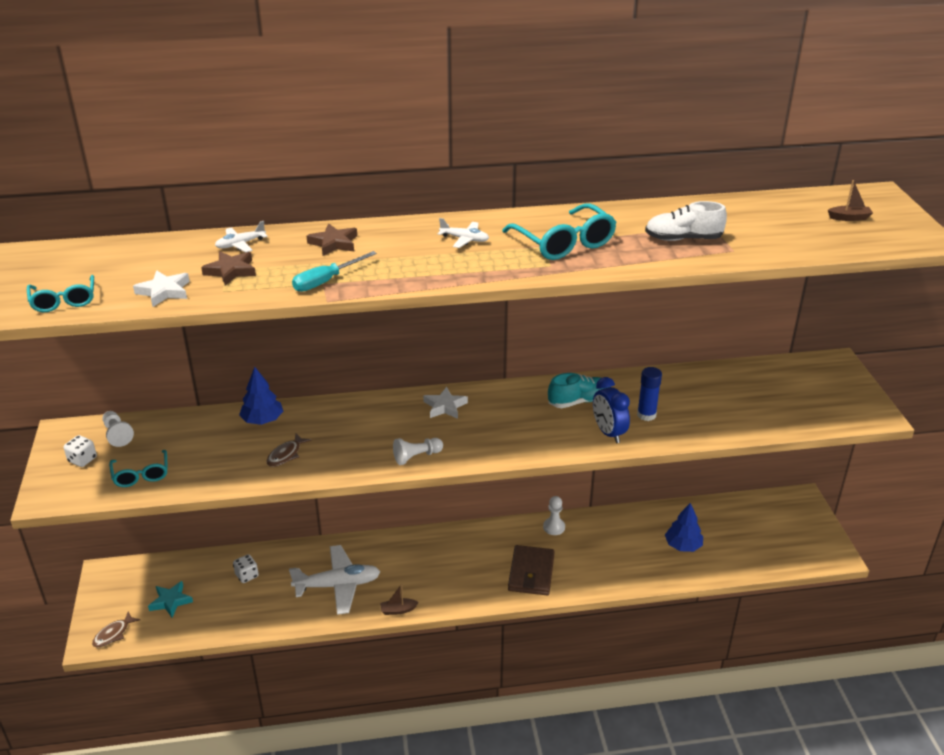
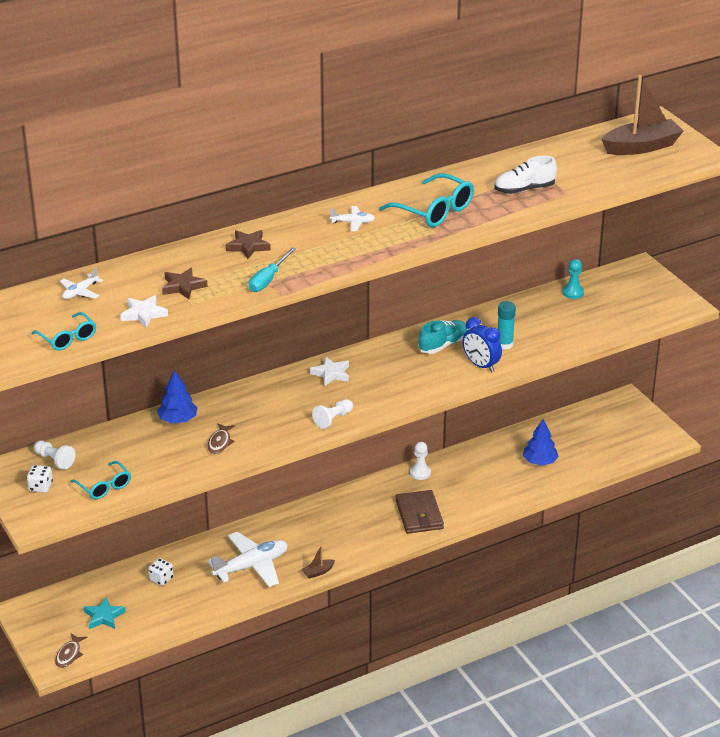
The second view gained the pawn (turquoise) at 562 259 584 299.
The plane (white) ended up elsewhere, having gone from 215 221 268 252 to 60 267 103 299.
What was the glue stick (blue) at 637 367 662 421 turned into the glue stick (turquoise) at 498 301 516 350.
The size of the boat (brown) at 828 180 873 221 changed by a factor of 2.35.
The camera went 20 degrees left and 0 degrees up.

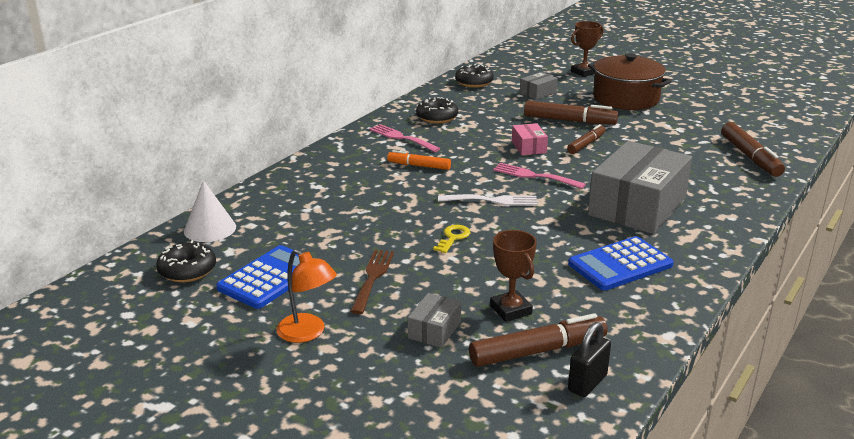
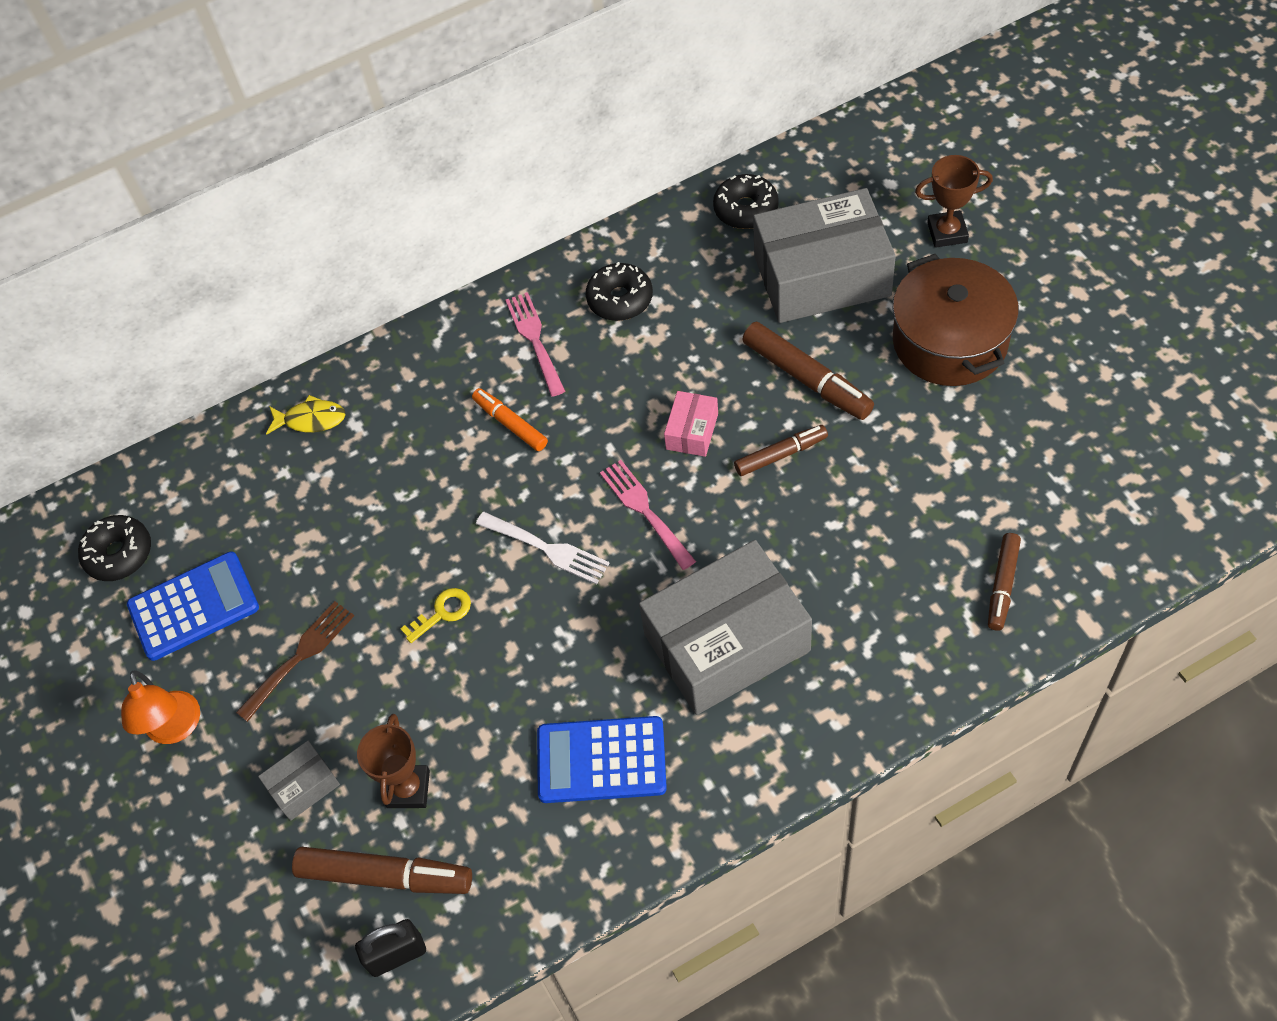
The second view lost the cone (white) at 184 180 236 242.
The second view gained the fish (yellow) at 266 395 346 435.
The size of the box (grey) at 520 72 558 100 changed by a factor of 2.32.
The size of the marker (brown) at 721 122 785 177 changed by a factor of 0.63.
The camera went 35 degrees right and 30 degrees up.

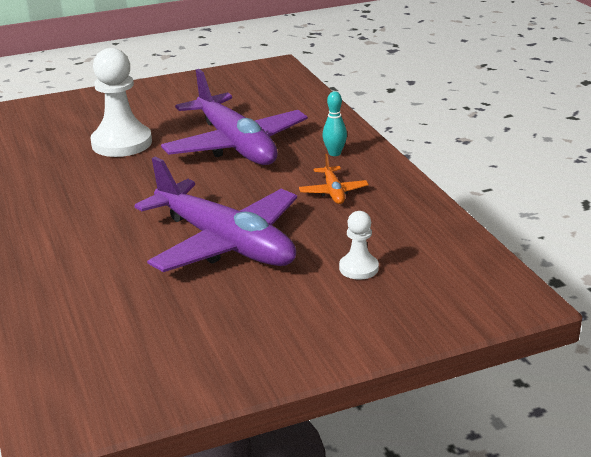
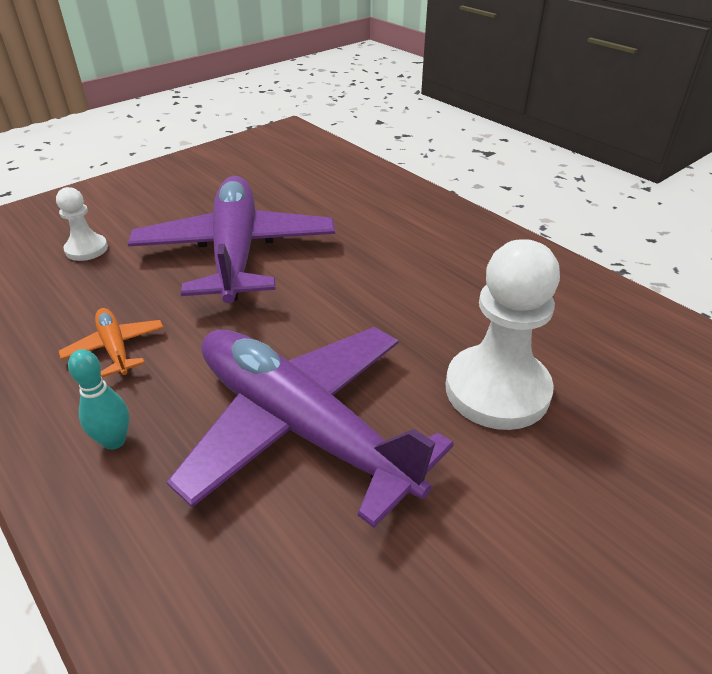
The plane (purple) at 134 157 297 272 ended up facing another way, 60 degrees clockwise from before.
The camera went 160 degrees right and 10 degrees up.

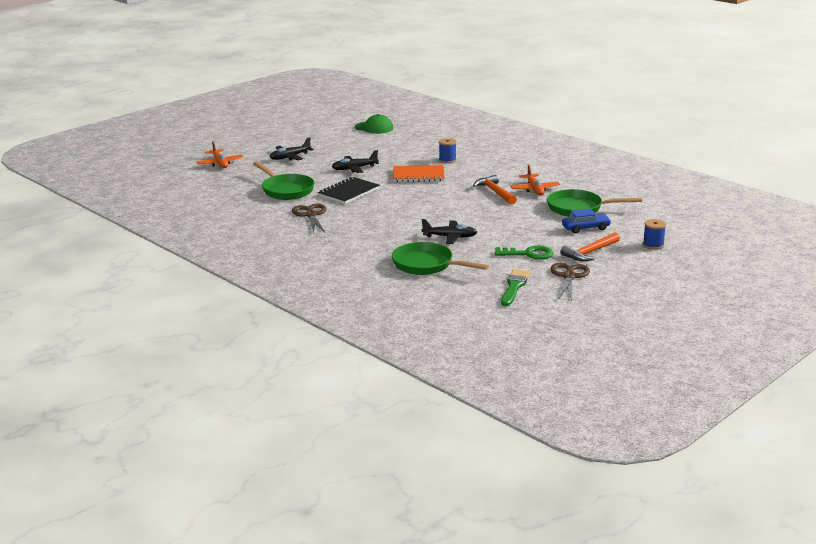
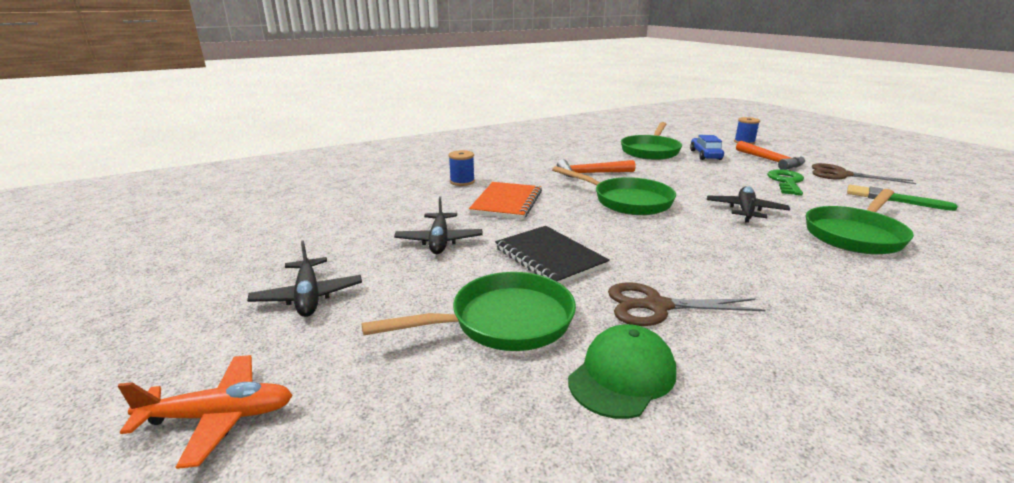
The second view lost the plane (orange) at 510 165 560 195.
The second view gained the pan (green) at 552 166 676 215.
The cap (green) ended up elsewhere, having gone from 355 114 393 134 to 568 324 676 419.
The camera went 75 degrees left and 0 degrees up.

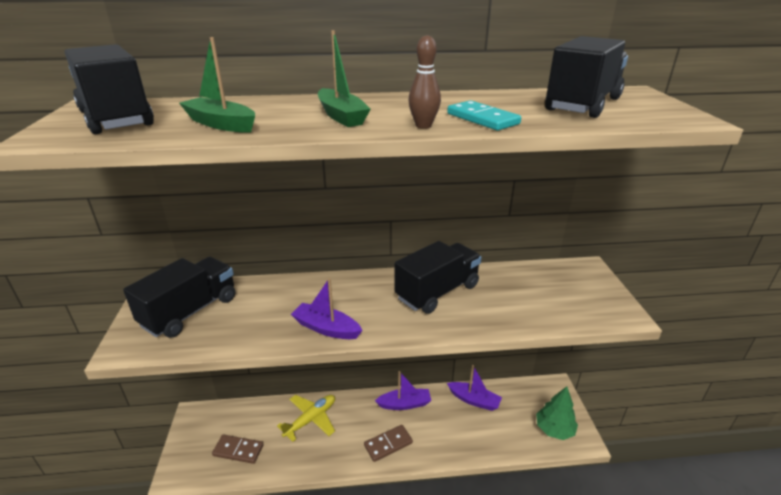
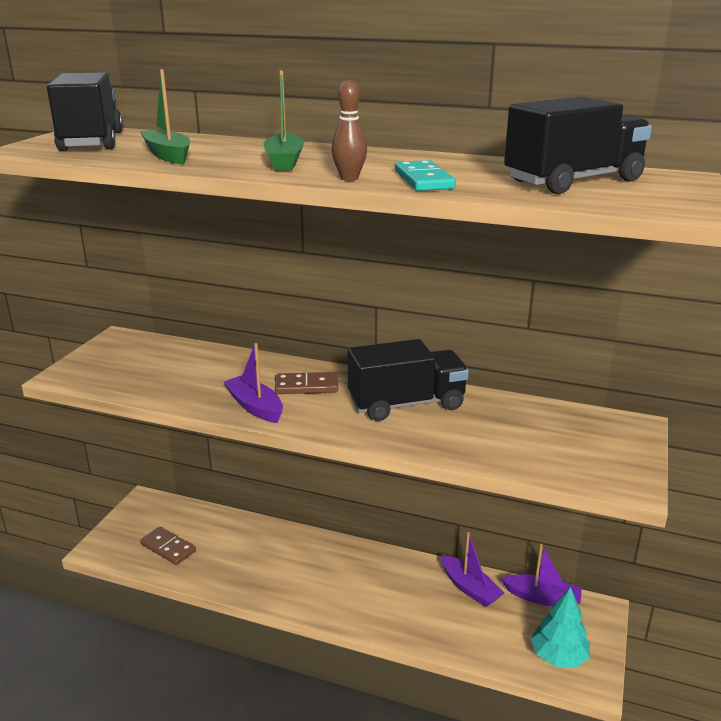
The second view lost the truck (black) at 123 257 235 338.
The second view lost the plane (yellow) at 277 395 335 442.
The domino (brown) ended up elsewhere, having gone from 364 425 413 462 to 275 372 338 394.
The boat (purple) ended up elsewhere, having gone from 375 371 431 410 to 501 544 582 606.
What was the tree (green) at 536 386 578 440 turned into the tree (turquoise) at 530 587 590 668.
The camera went 25 degrees right and 5 degrees down.

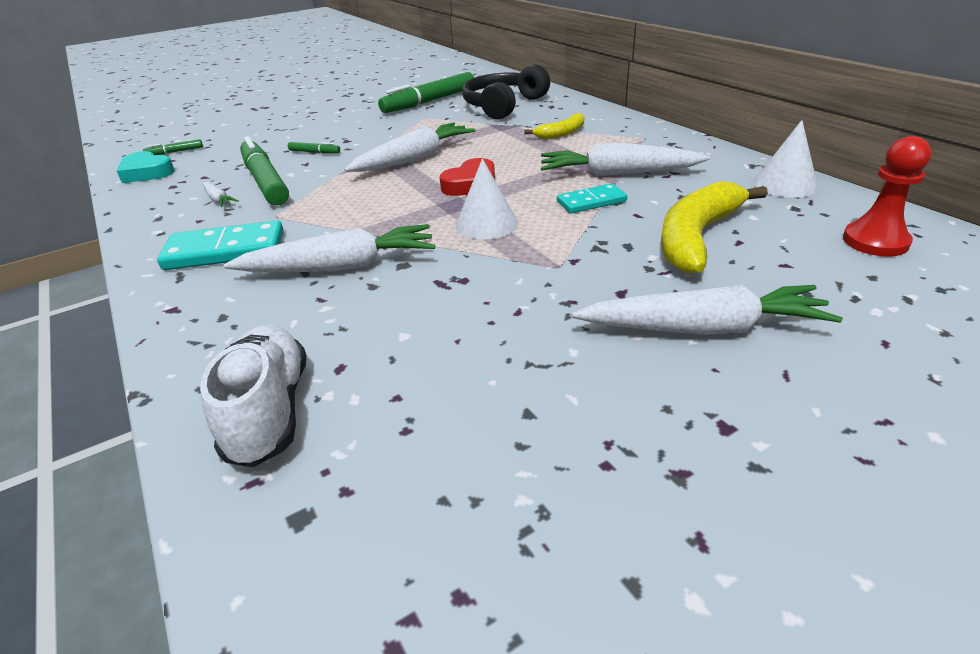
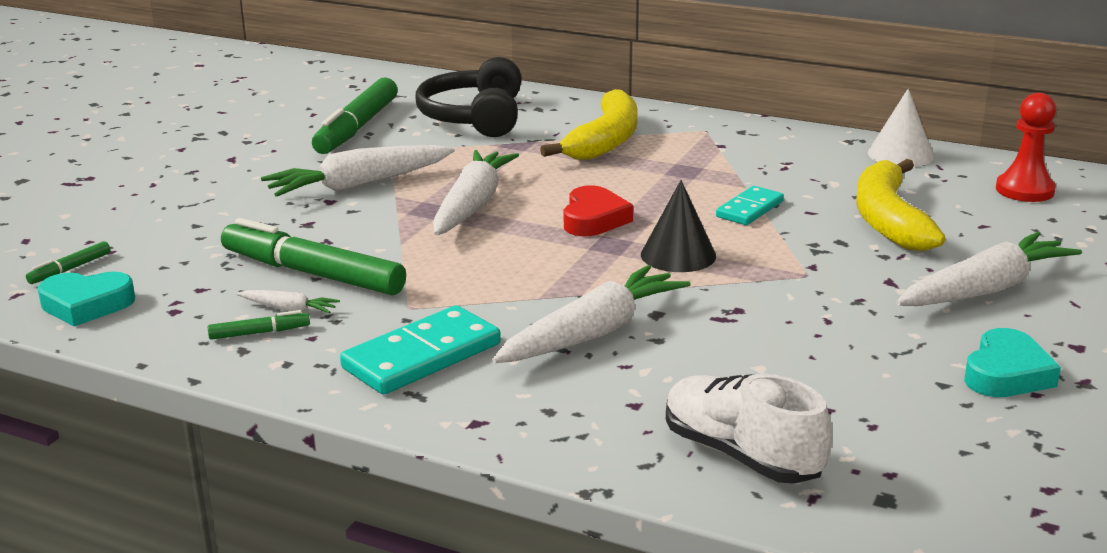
The second view gained the heart (turquoise) at 964 328 1061 397.
The marker (green) ended up elsewhere, having gone from 288 142 340 154 to 208 310 310 340.
The carrot (white) ended up elsewhere, having gone from 541 143 710 176 to 261 145 455 197.
What was the cone (white) at 456 158 518 240 turned into the cone (black) at 641 180 716 272.
The size of the banana (yellow) at 524 113 584 139 changed by a factor of 1.80.
The camera went 35 degrees left and 10 degrees down.

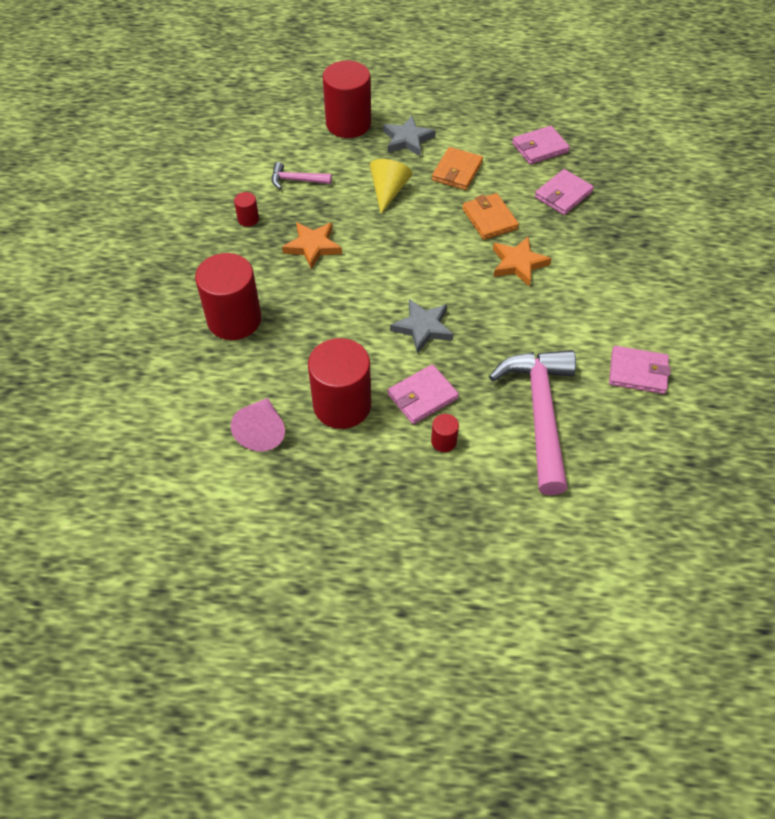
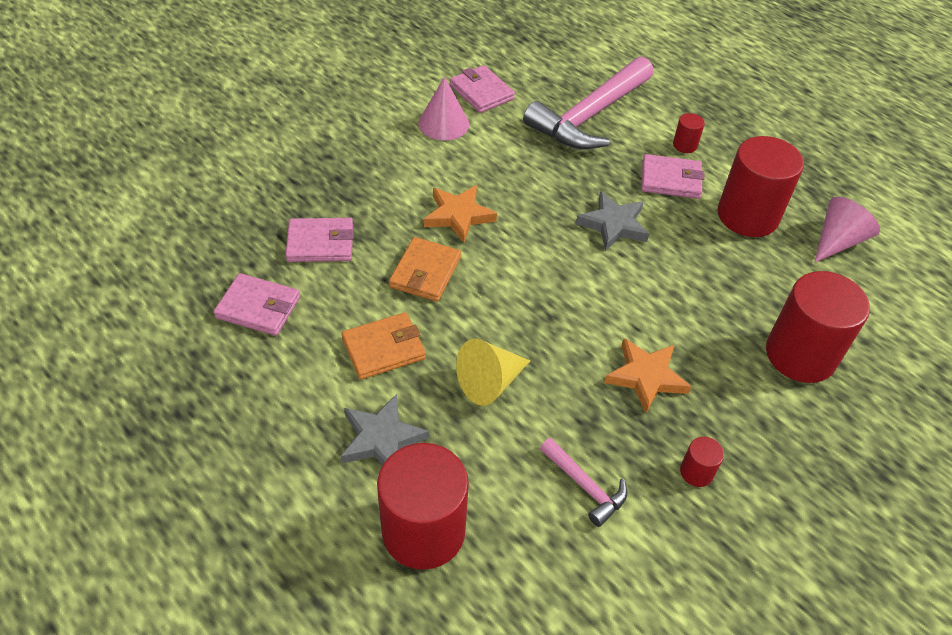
The second view gained the cone (pink) at 418 77 469 141.
The camera went 140 degrees left and 5 degrees down.

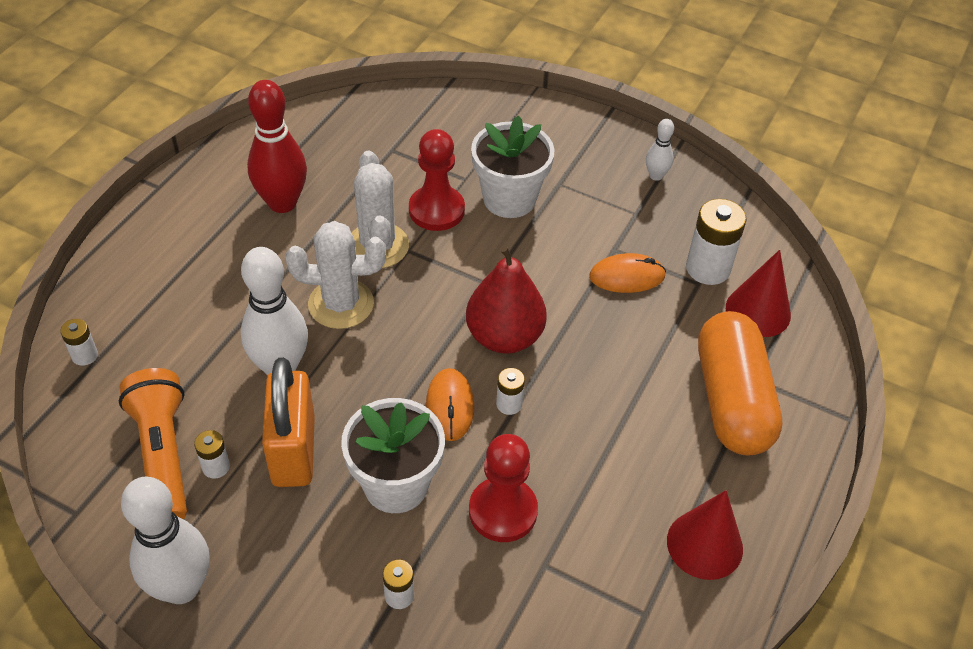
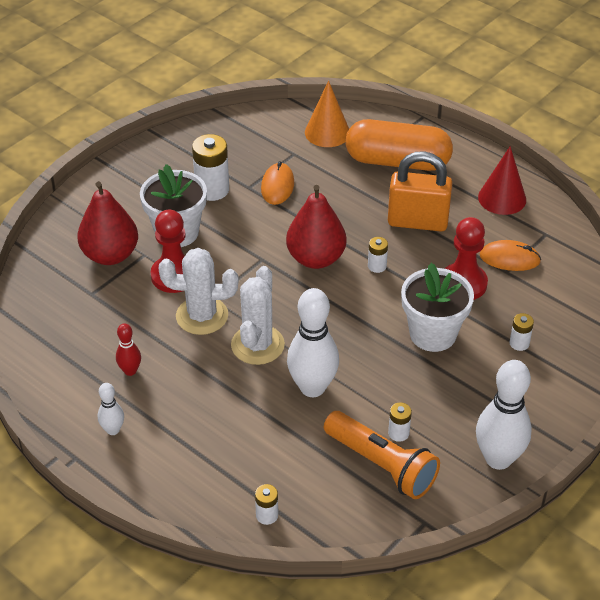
The second view gained the pear (red) at 77 181 138 265.
The padlock (orange) ended up elsewhere, having gone from 262 358 315 487 to 388 151 453 231.
The mouse (orange) ended up elsewhere, having gone from 426 368 474 441 to 480 240 541 271.
The bowling pin (white) ended up elsewhere, having gone from 646 119 674 181 to 98 383 124 435.
The battery (white) ended up elsewhere, having gone from 686 199 747 285 to 192 134 229 201.
What was the cone (red) at 726 250 791 337 turned into the cone (orange) at 305 81 349 147.
The flashlight (orange) at 119 368 187 520 ended up facing another way, 135 degrees counterclockwise from before.
The size of the bowling pin (red) at 247 80 307 213 changed by a factor of 0.50.
The camera went 75 degrees left and 5 degrees down.

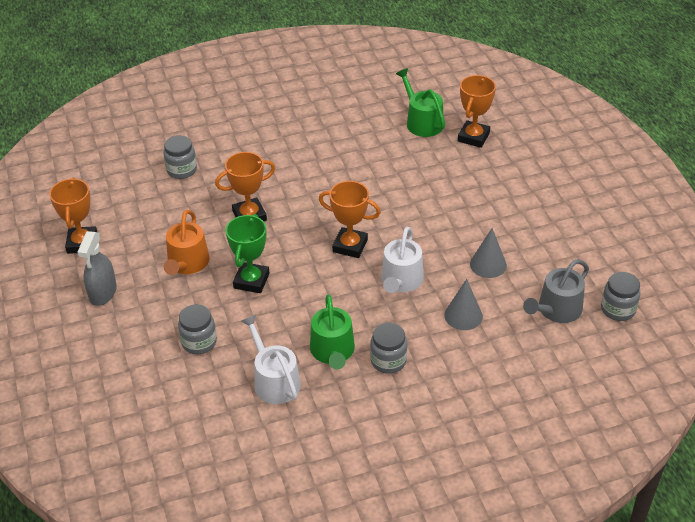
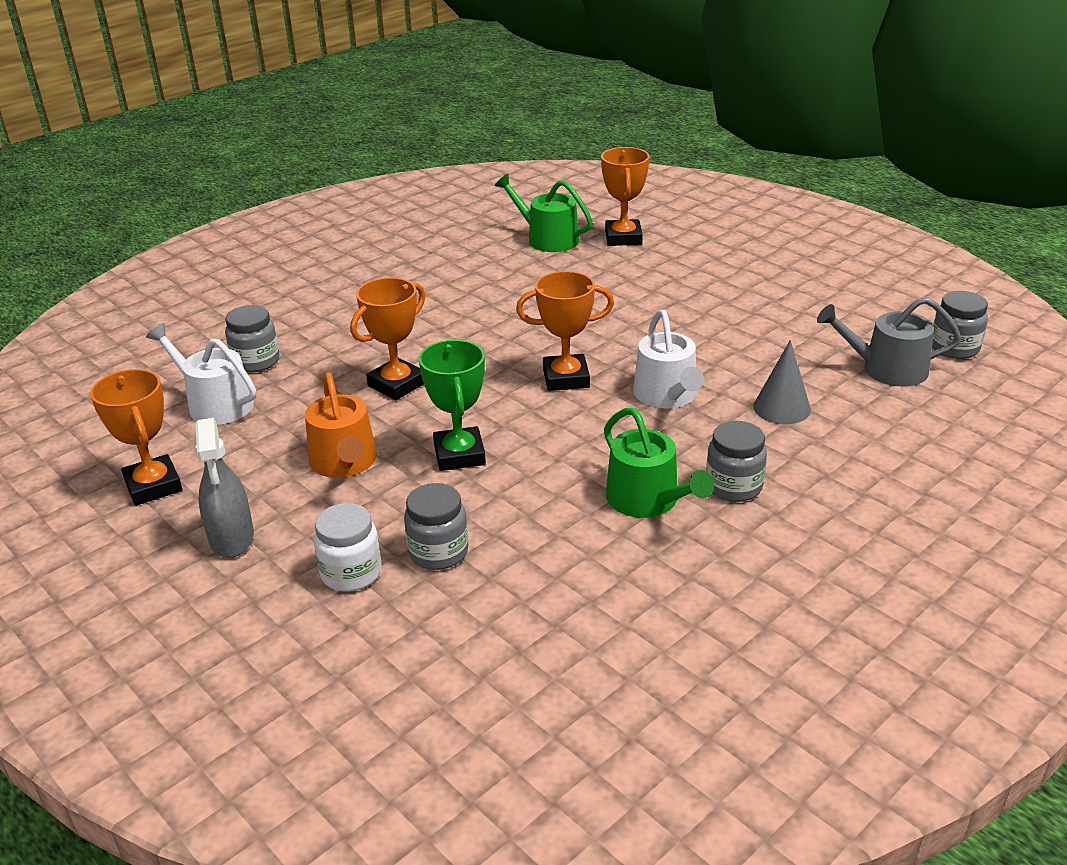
The second view lost the cone (grey) at 470 228 507 278.
The second view gained the jar (white) at 314 503 382 592.
The watering can (white) ended up elsewhere, having gone from 241 315 301 404 to 146 323 256 425.
The watering can (grey) at 523 259 589 323 ended up facing another way, 75 degrees clockwise from before.
The camera went 25 degrees left and 10 degrees down.

